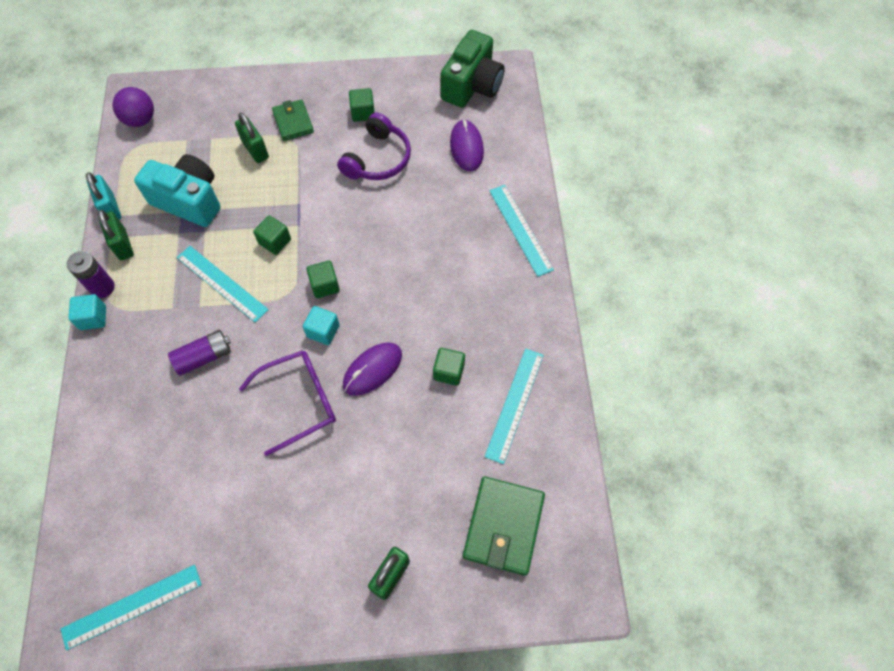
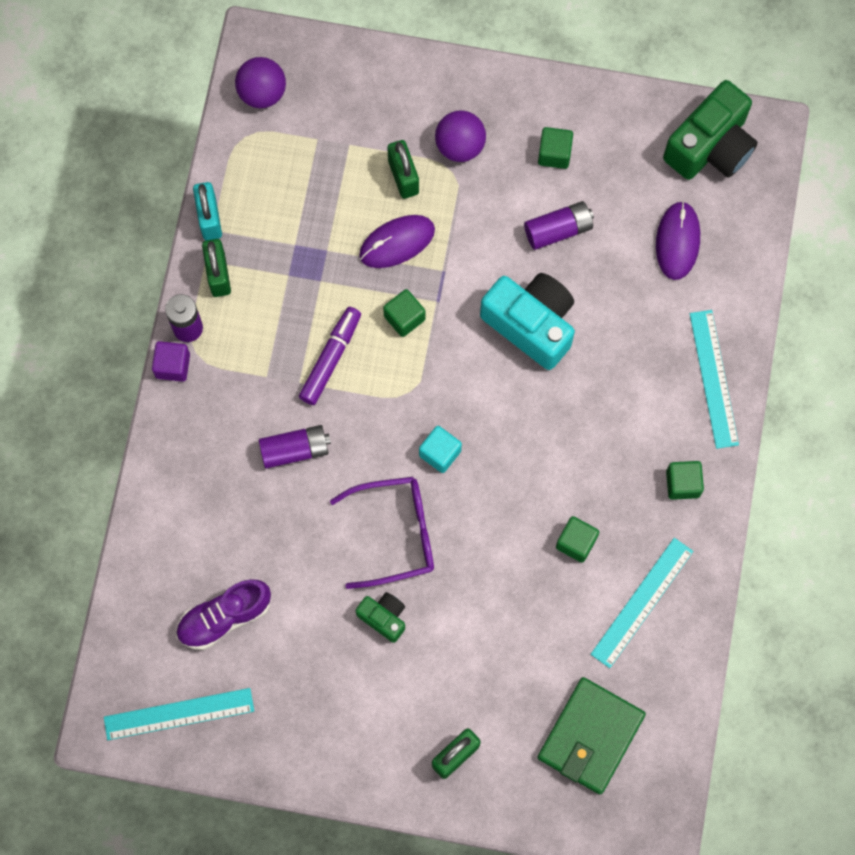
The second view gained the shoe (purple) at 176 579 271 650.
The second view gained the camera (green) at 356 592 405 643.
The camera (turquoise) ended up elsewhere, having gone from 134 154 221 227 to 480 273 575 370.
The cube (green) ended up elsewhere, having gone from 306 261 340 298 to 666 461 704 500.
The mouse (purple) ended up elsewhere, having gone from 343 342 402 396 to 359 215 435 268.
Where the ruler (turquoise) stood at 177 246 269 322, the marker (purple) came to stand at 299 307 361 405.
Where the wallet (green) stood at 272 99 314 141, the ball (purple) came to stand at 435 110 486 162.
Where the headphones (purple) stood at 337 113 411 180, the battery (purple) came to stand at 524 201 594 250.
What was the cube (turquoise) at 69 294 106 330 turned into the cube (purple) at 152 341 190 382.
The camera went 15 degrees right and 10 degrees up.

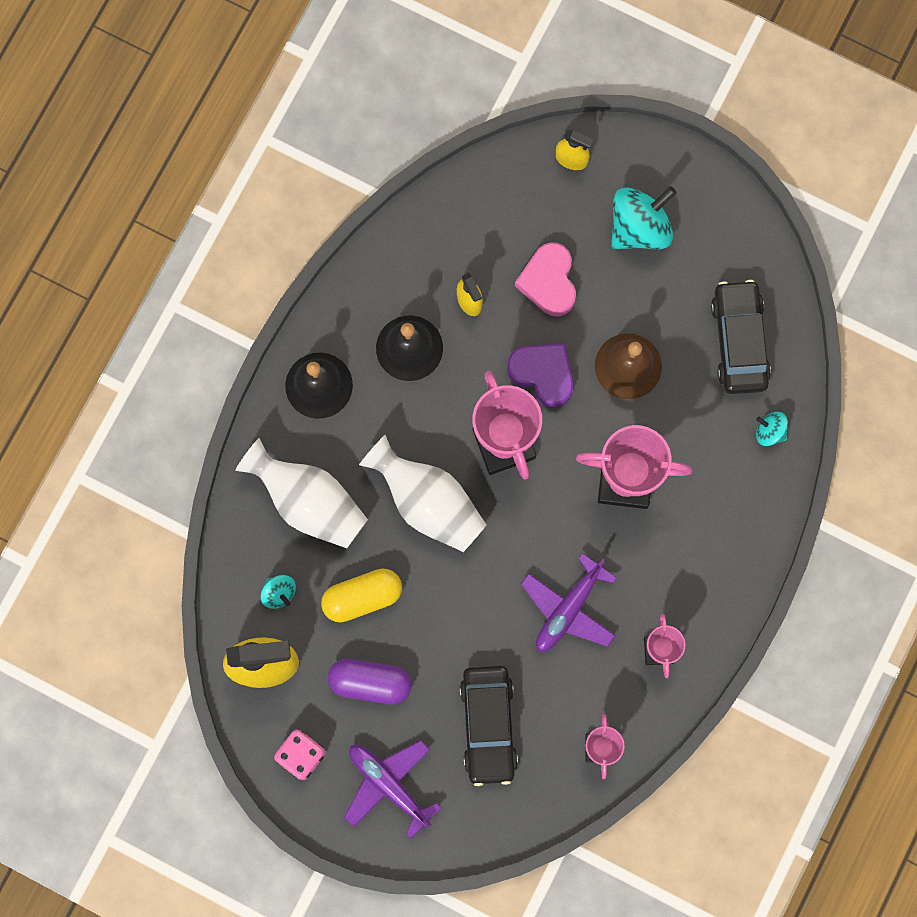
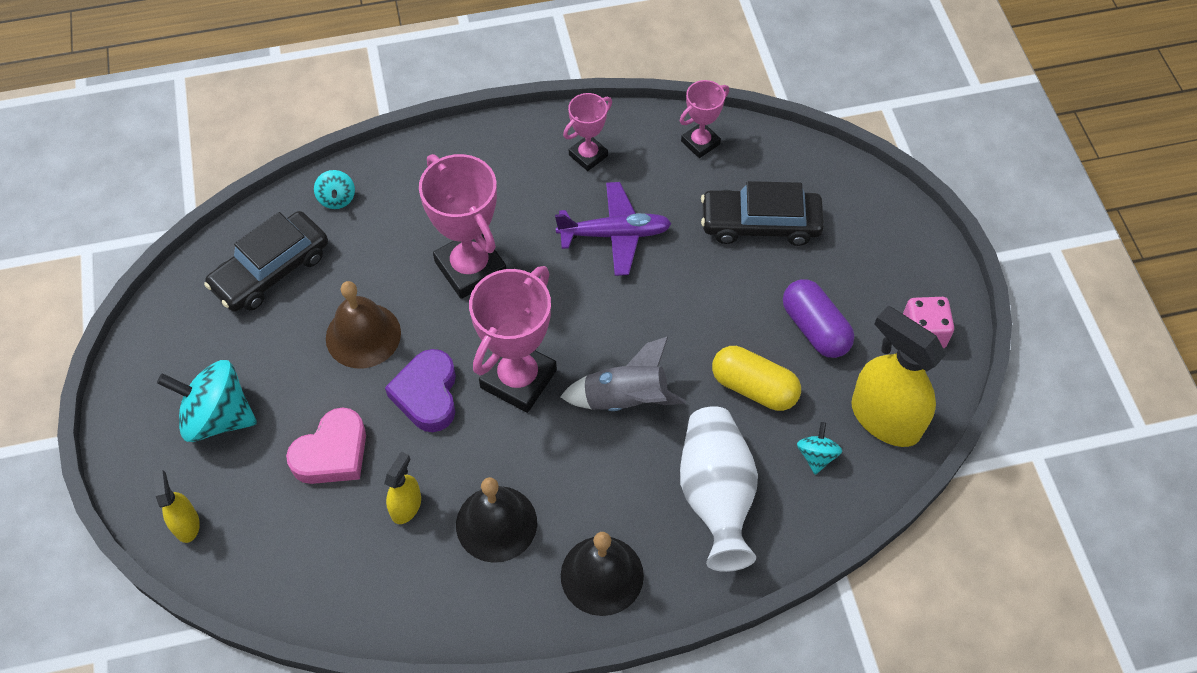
The second view lost the plane (purple) at 344 740 442 839.
Where the vase (white) stood at 359 435 486 552, the rocket (grey) came to stand at 560 337 686 411.
The car (black) at 460 666 518 786 ended up facing another way, 135 degrees counterclockwise from before.
The camera went 130 degrees left and 20 degrees down.

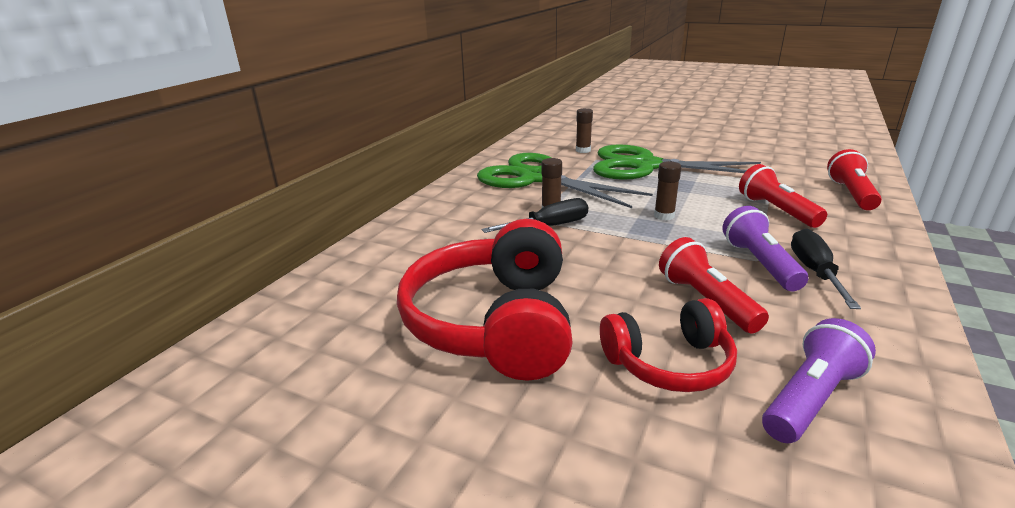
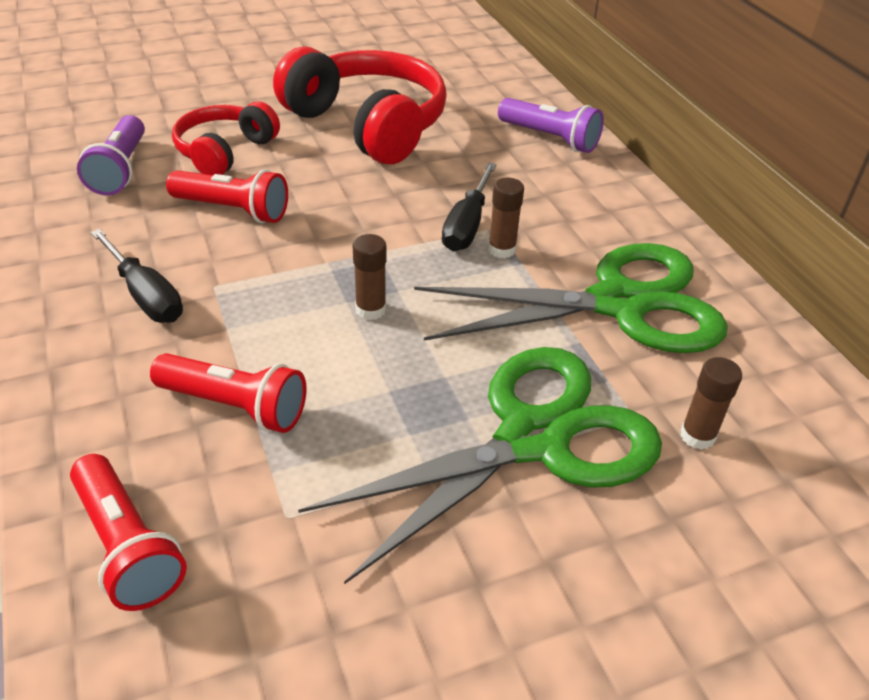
The flashlight (purple) ended up elsewhere, having gone from 722 206 808 291 to 498 98 604 153.
The camera went 130 degrees right and 15 degrees up.

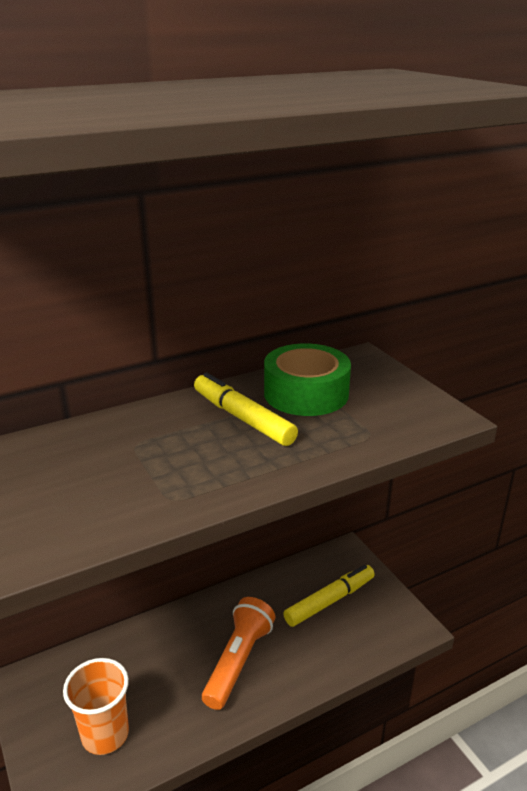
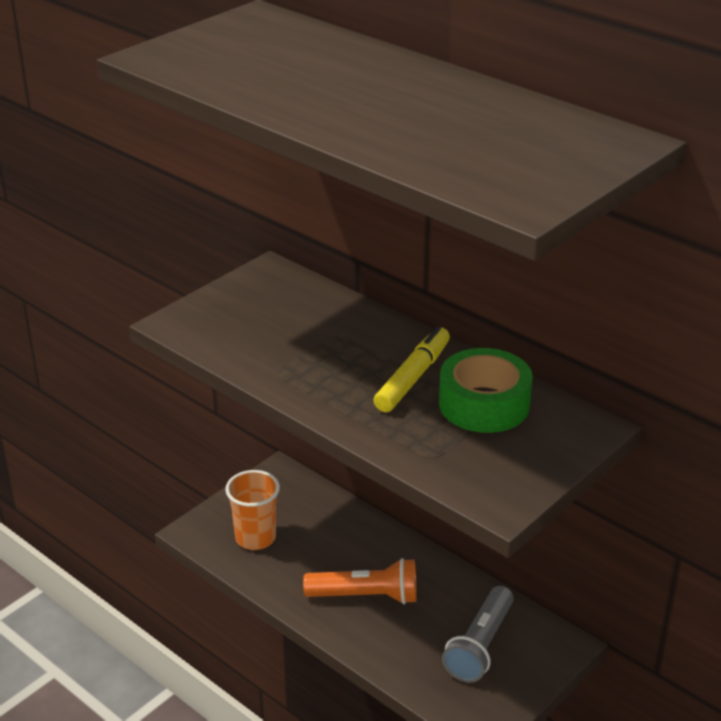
Where the marker (yellow) stood at 283 565 375 627, the flashlight (grey) came to stand at 442 586 513 682.
The camera went 70 degrees right and 5 degrees up.

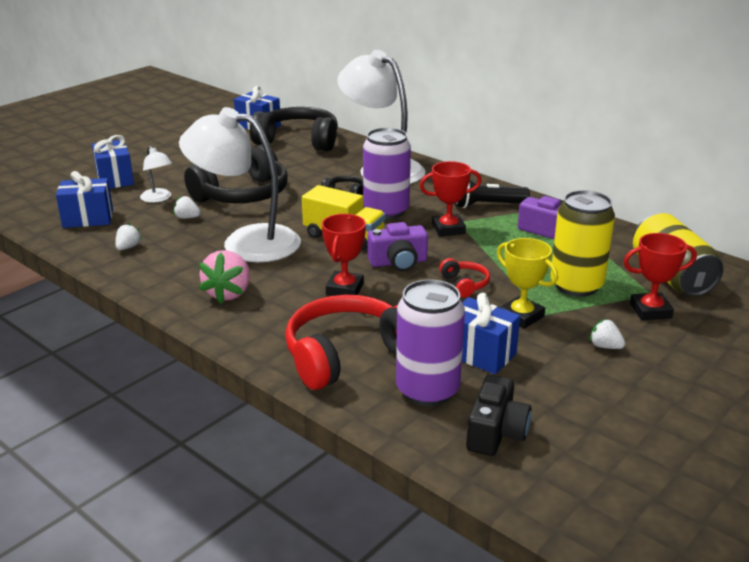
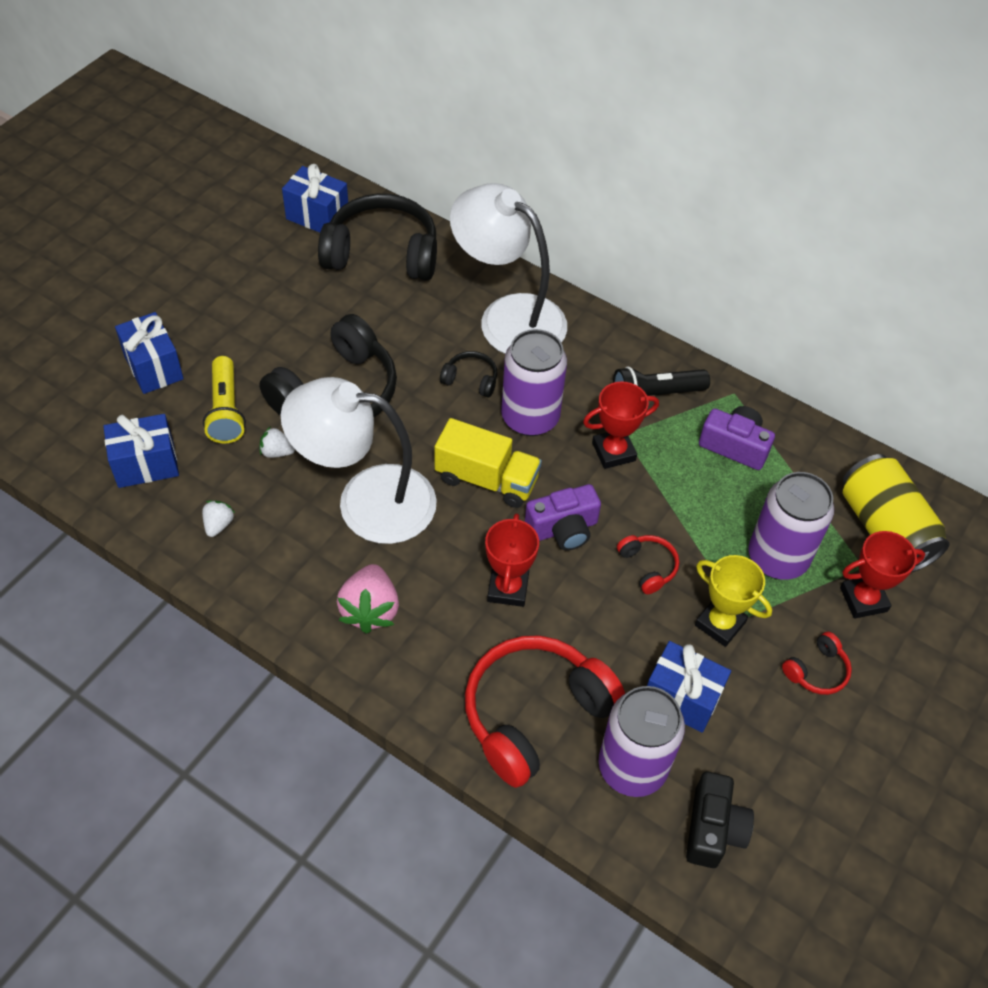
Where the lamp (white) stood at 140 146 172 203, the flashlight (yellow) came to stand at 203 356 246 443.
Where the strawberry (white) stood at 590 319 625 349, the headphones (red) came to stand at 782 632 852 695.
What was the can (yellow) at 550 190 615 297 turned into the can (purple) at 748 472 834 580.
The camera went 10 degrees left and 25 degrees up.

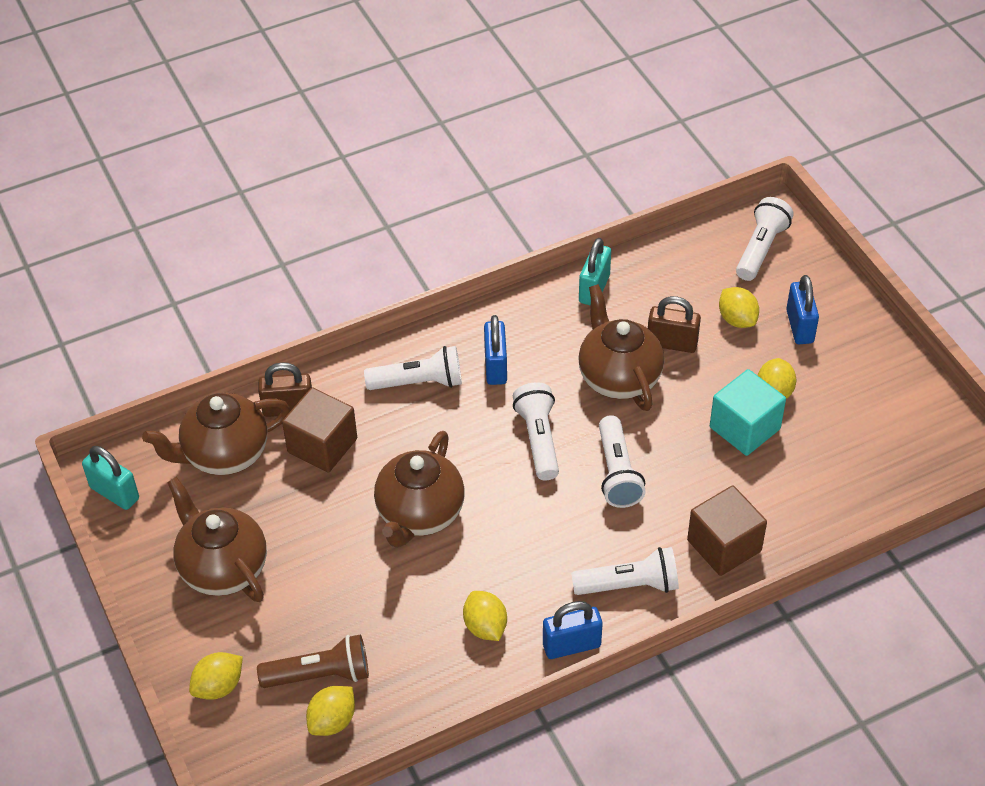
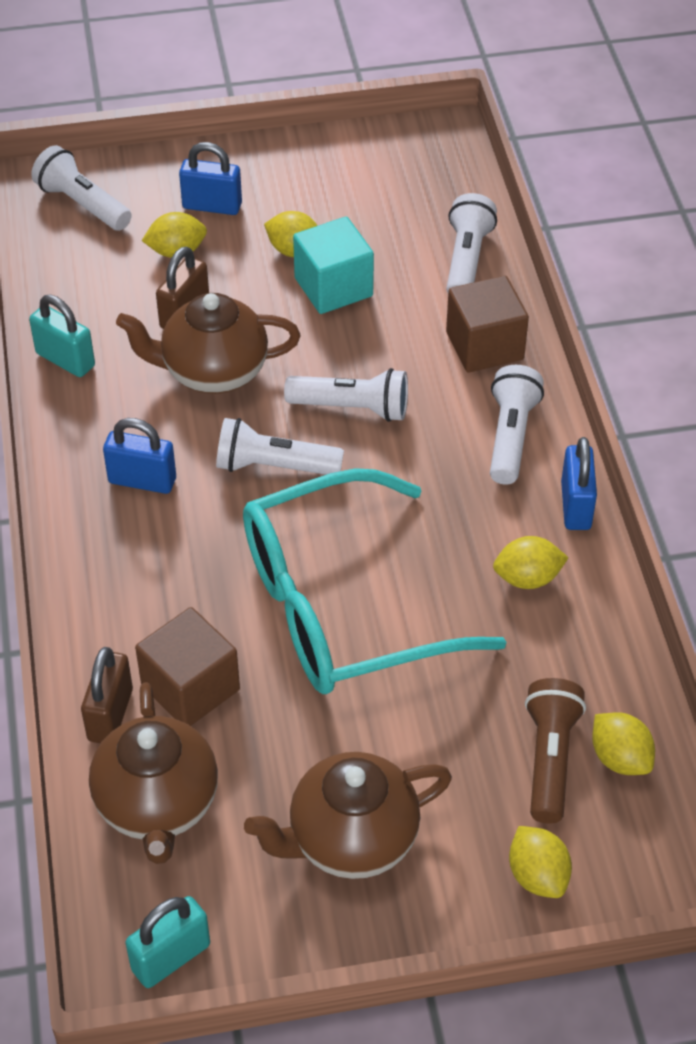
The flashlight (white) ended up elsewhere, having gone from 364 346 462 390 to 446 193 497 292.
Where the teapot (brown) stood at 374 431 465 548, the glasses (turquoise) came to stand at 243 468 507 694.
The camera went 75 degrees left and 0 degrees up.

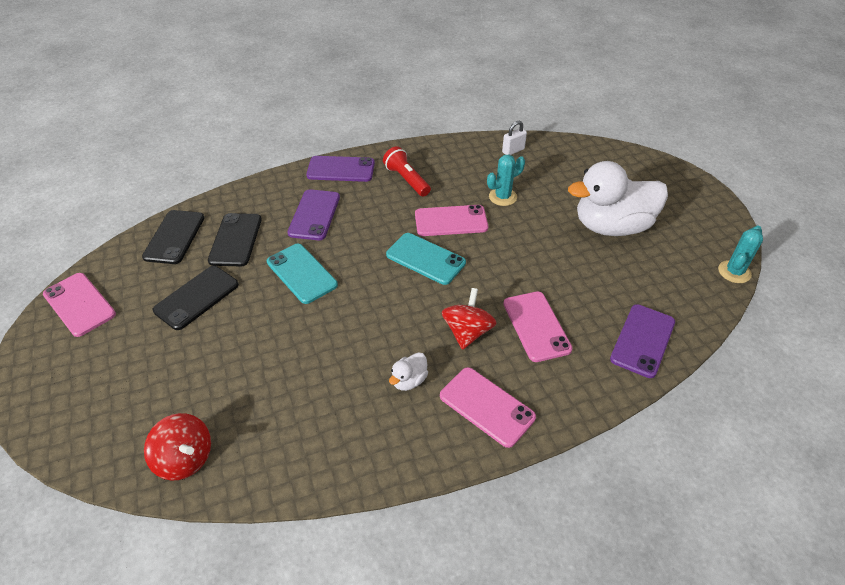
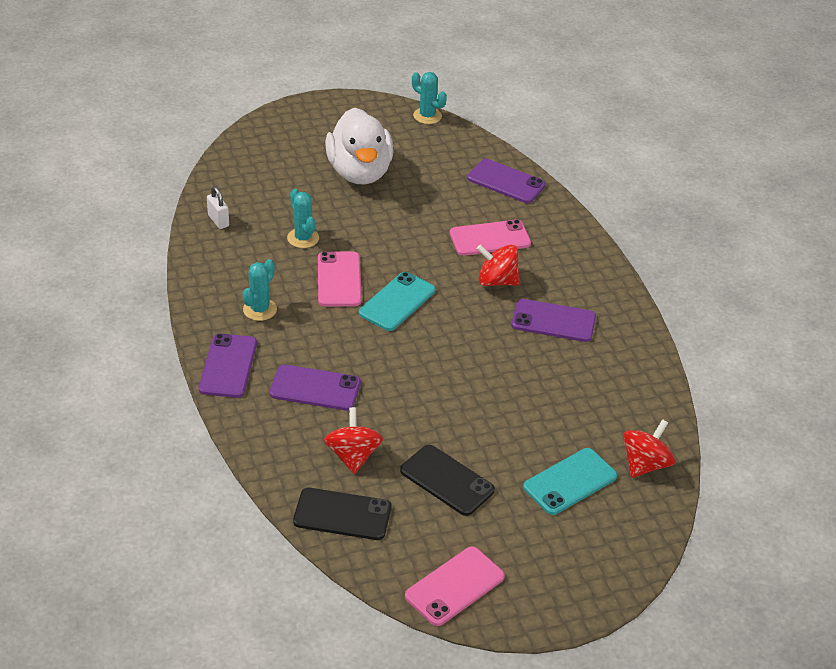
The second view lost the phone (pink) at 440 367 536 448.
The phone (turquoise) ended up elsewhere, having gone from 267 244 338 304 to 523 448 617 515.
Where the phone (black) stood at 208 213 262 267, the spinning top (red) came to stand at 324 407 383 474.
Where the flashlight (red) stood at 383 146 431 197, the cactus (turquoise) came to stand at 243 259 277 321.
Where the duck (white) stood at 389 352 428 391, the phone (purple) came to stand at 511 299 596 342.
The camera went 90 degrees left and 5 degrees down.

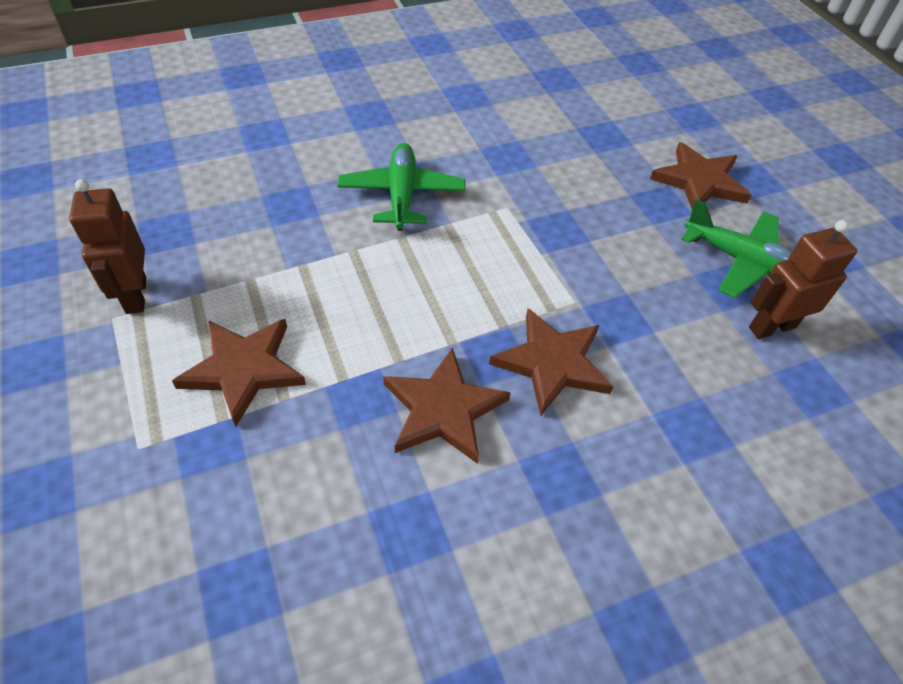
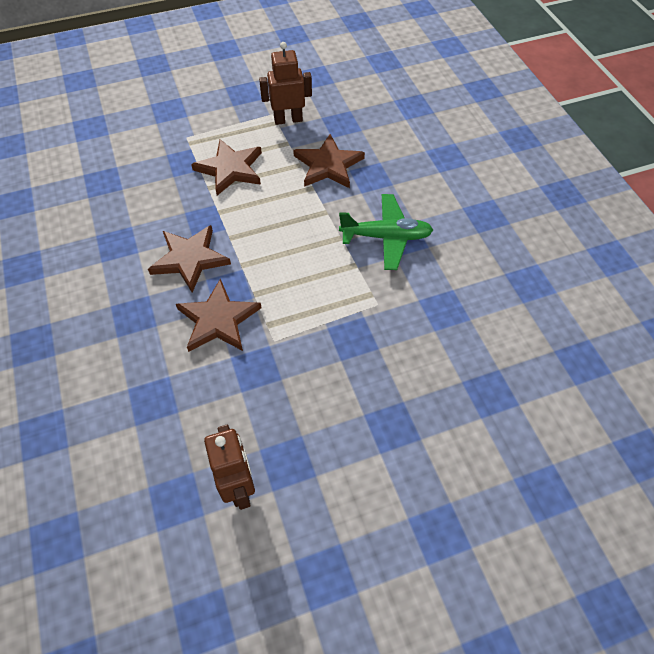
The second view lost the plane (green) at 681 199 792 298.
The star (brown) ended up elsewhere, having gone from 650 142 752 209 to 293 134 365 188.
The camera went 95 degrees right and 5 degrees up.

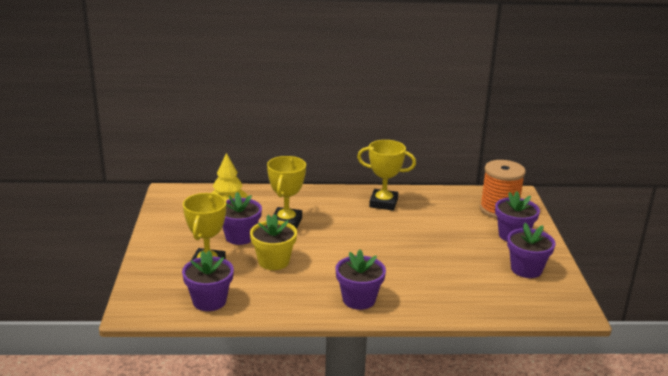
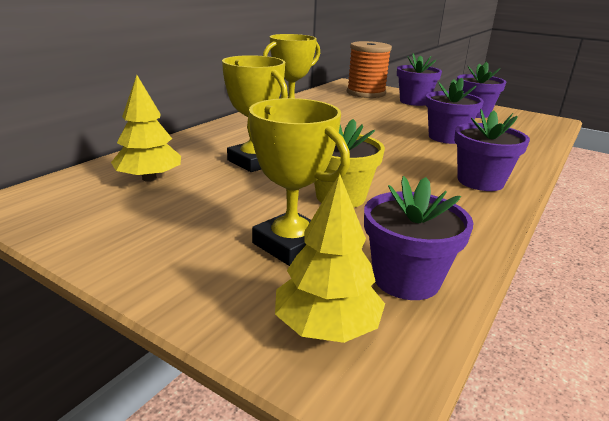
The second view gained the tree (yellow) at 275 174 385 343.
The flower pot (purple) ended up elsewhere, having gone from 223 192 262 245 to 425 78 484 144.
The camera went 55 degrees left and 0 degrees up.

